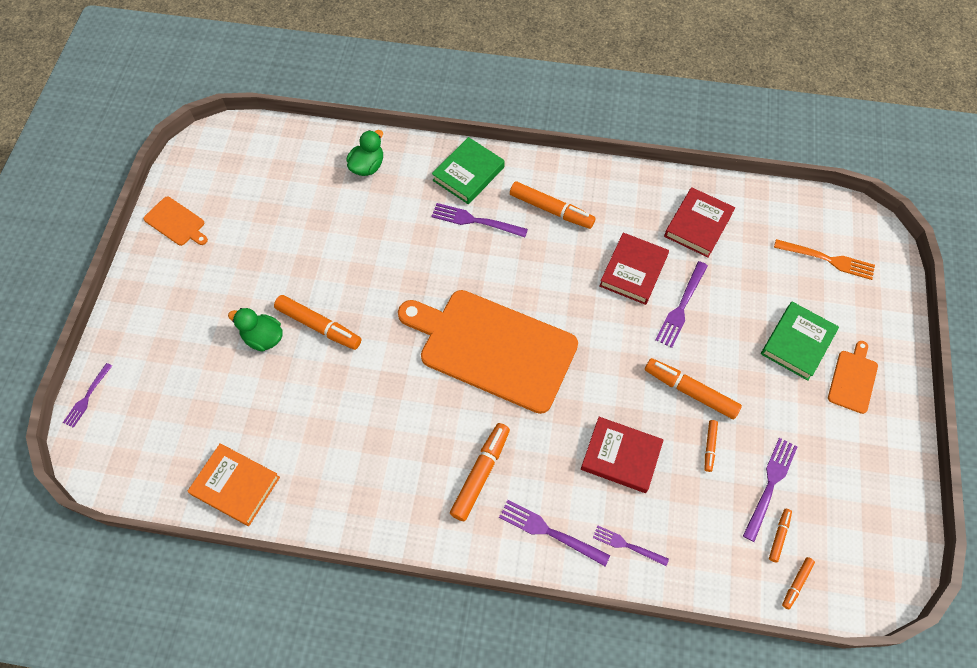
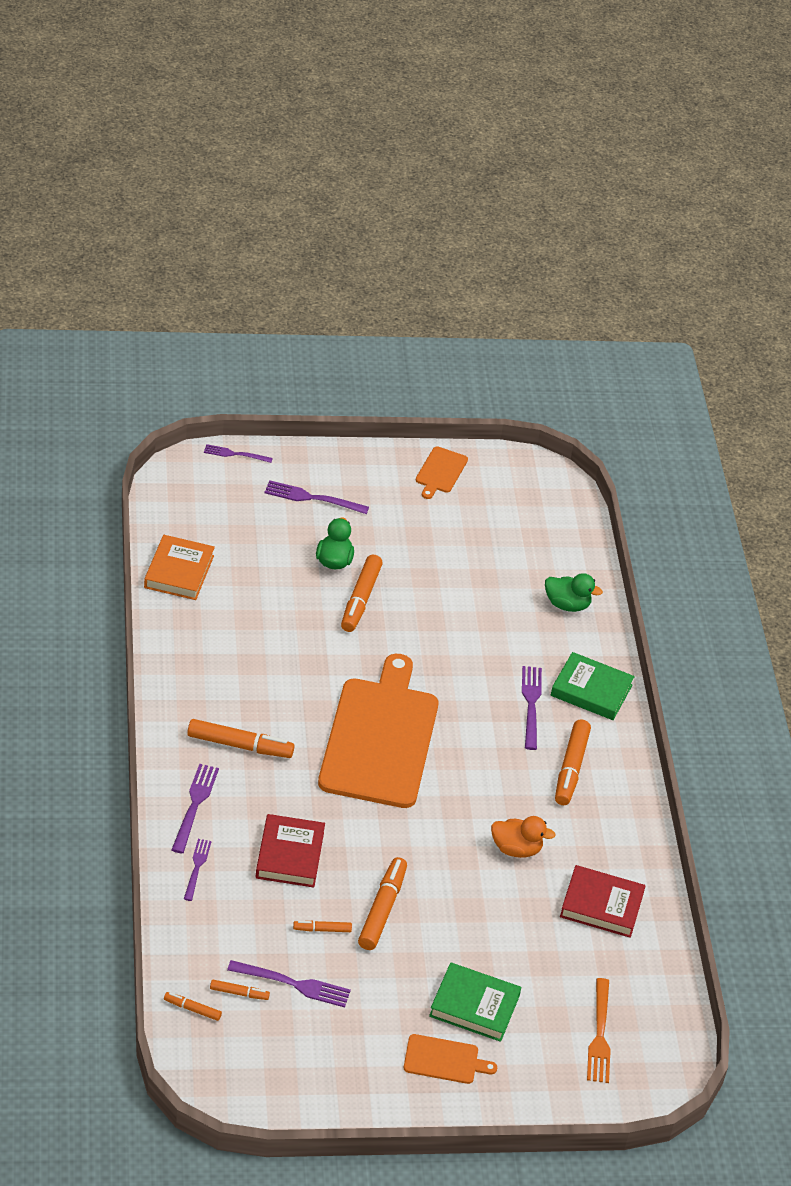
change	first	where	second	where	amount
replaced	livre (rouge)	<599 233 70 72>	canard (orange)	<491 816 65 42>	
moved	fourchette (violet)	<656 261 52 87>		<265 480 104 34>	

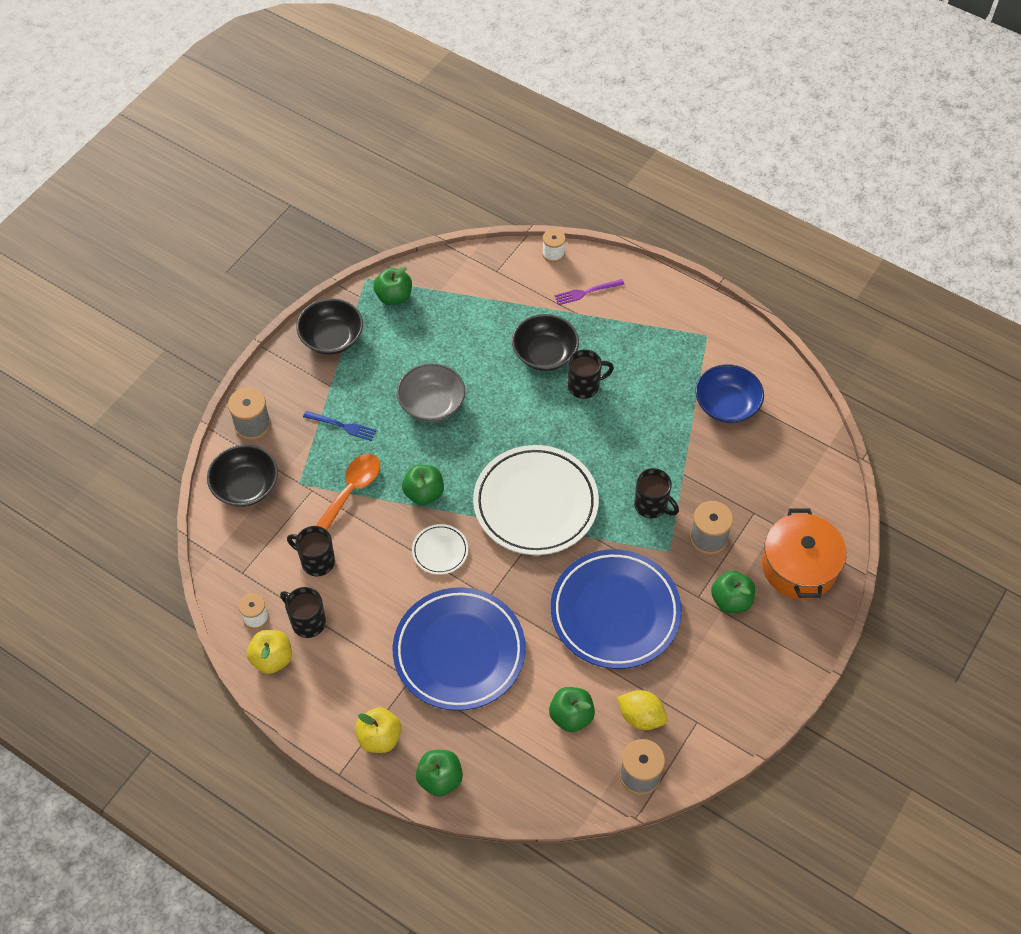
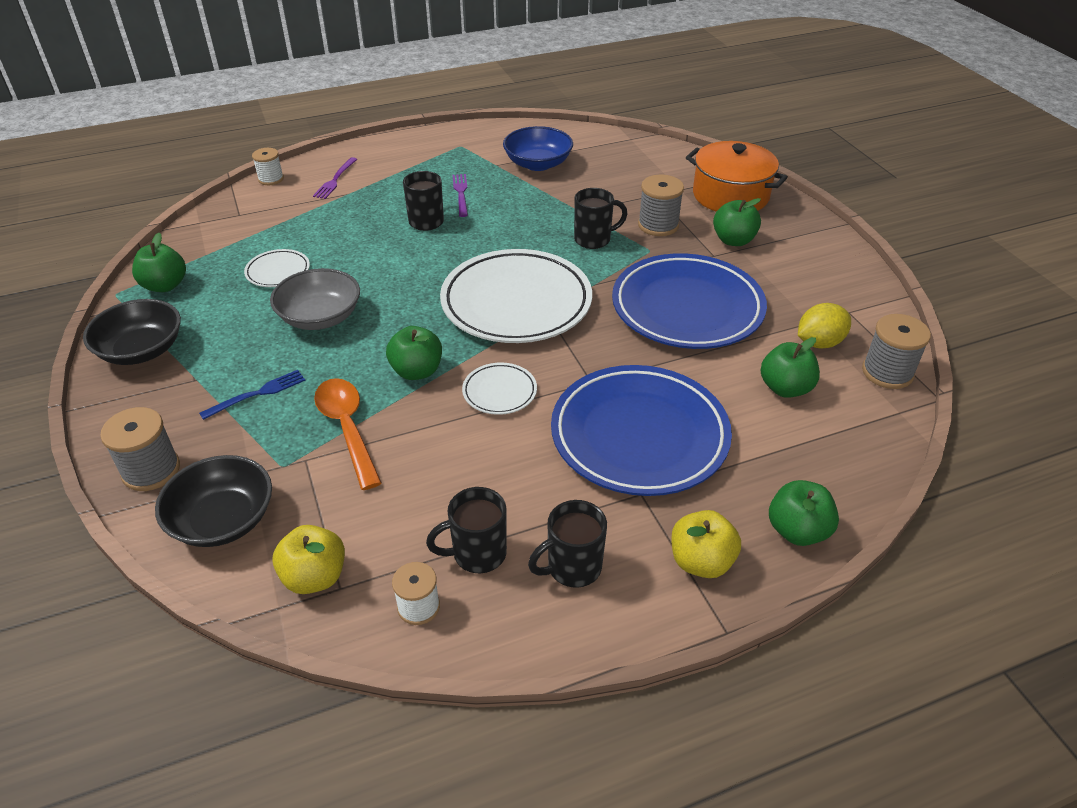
change	first	where	second	where	amount
removed	bol (noir)	<512 314 67 57>			
moved	tasse (noir)	<287 526 48 50>		<528 500 79 88>	
moved	pomme (jaune)	<247 630 45 44>		<272 525 73 69>	
added			fourchette (violet)	<453 174 15 43>	
added			assiette (blanc)	<244 249 66 38>	

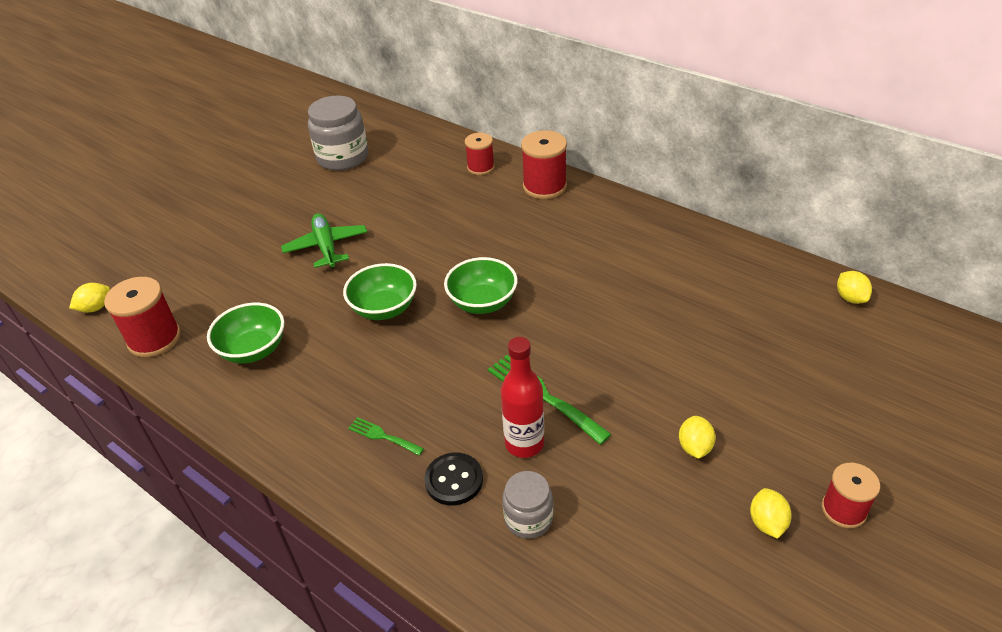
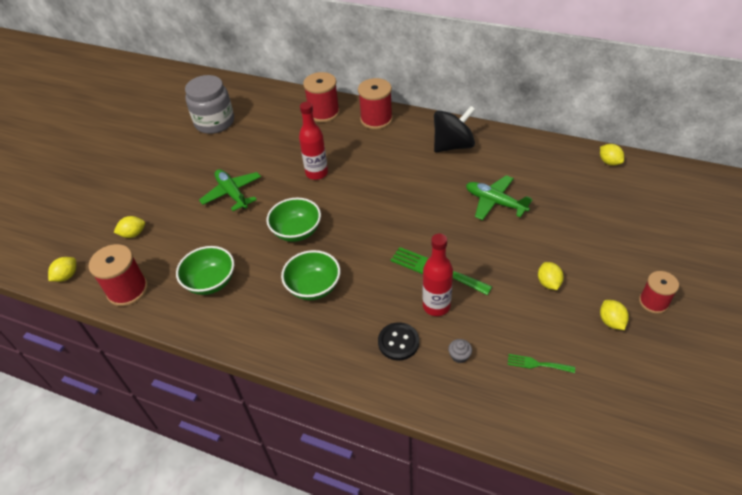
change	first	where	second	where	amount
resized	bobine (rouge)	<465 133 30 42>		<303 72 37 51>	x1.54
moved	bol (vert)	<444 257 74 57>		<281 250 59 50>	
moved	fourchette (vert)	<348 417 76 39>		<508 354 67 19>	
replaced	bocal (gris)	<502 471 51 68>	muffin (gris)	<448 339 24 24>	
added			bouteille (rouge)	<299 102 29 78>	
added			toupie (noir)	<434 106 41 46>	
added			avion (vert)	<466 175 67 45>	
added			citron (jaune)	<114 216 31 22>	

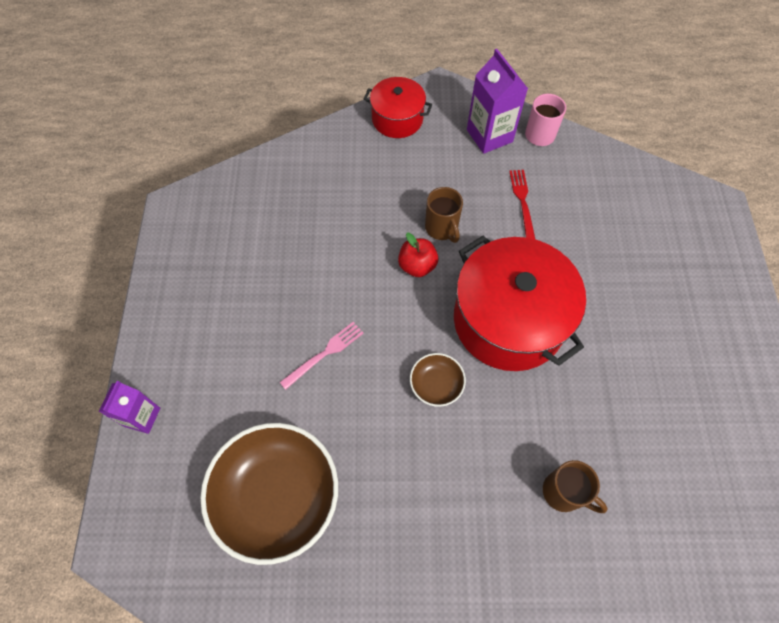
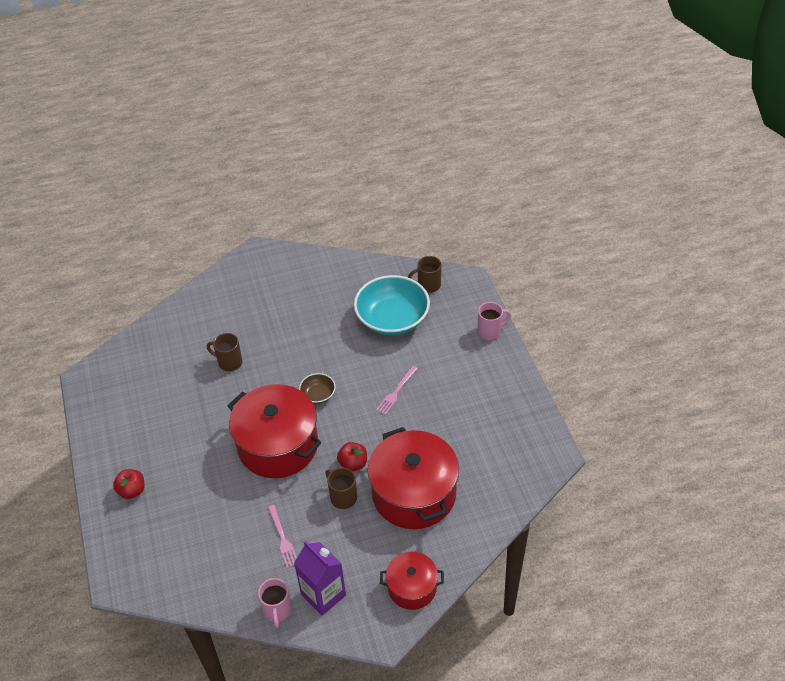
change	first	where	second	where	amount
recoloured	fourchette (rouge)	<509 170 27 70>	fourchette (rose)	<268 505 29 63>	
replaced	brique de lait (violet)	<98 381 62 53>	tasse (rose)	<478 302 33 38>	
recoloured	bol (marron)	<200 423 138 142>	bol (turquoise)	<354 275 76 60>	
added			tasse (marron)	<408 256 33 37>	
added			marmite (rouge)	<368 427 91 102>	
added			pomme (rouge)	<113 469 32 30>	

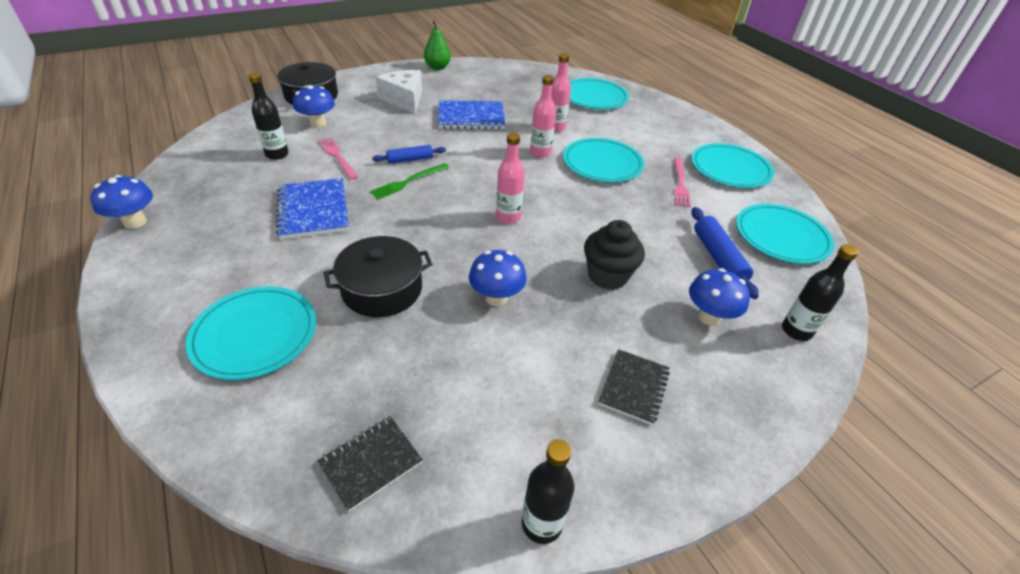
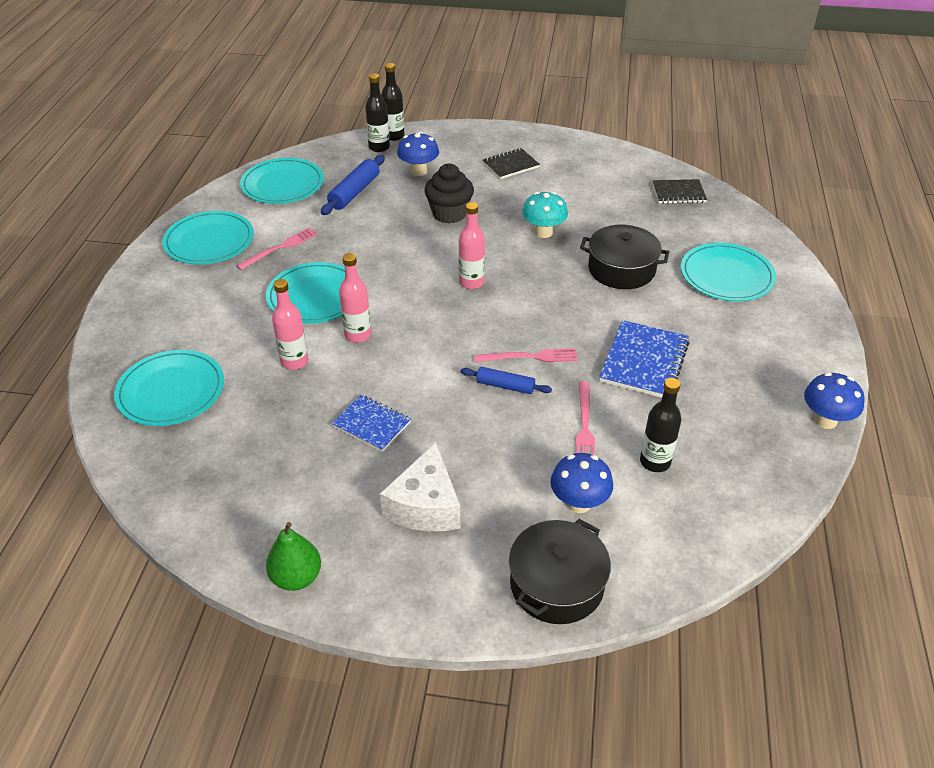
change	first	where	second	where	amount
resized	carnet (bleu)	<438 100 67 30>		<331 395 80 57>	x0.65
recoloured	fourchette (vert)	<370 163 79 36>	fourchette (rose)	<474 348 104 14>	
recoloured	champignon (bleu)	<469 250 58 56>	champignon (turquoise)	<522 192 46 46>	
moved	bouteille (noir)	<522 439 53 105>		<381 63 23 78>	

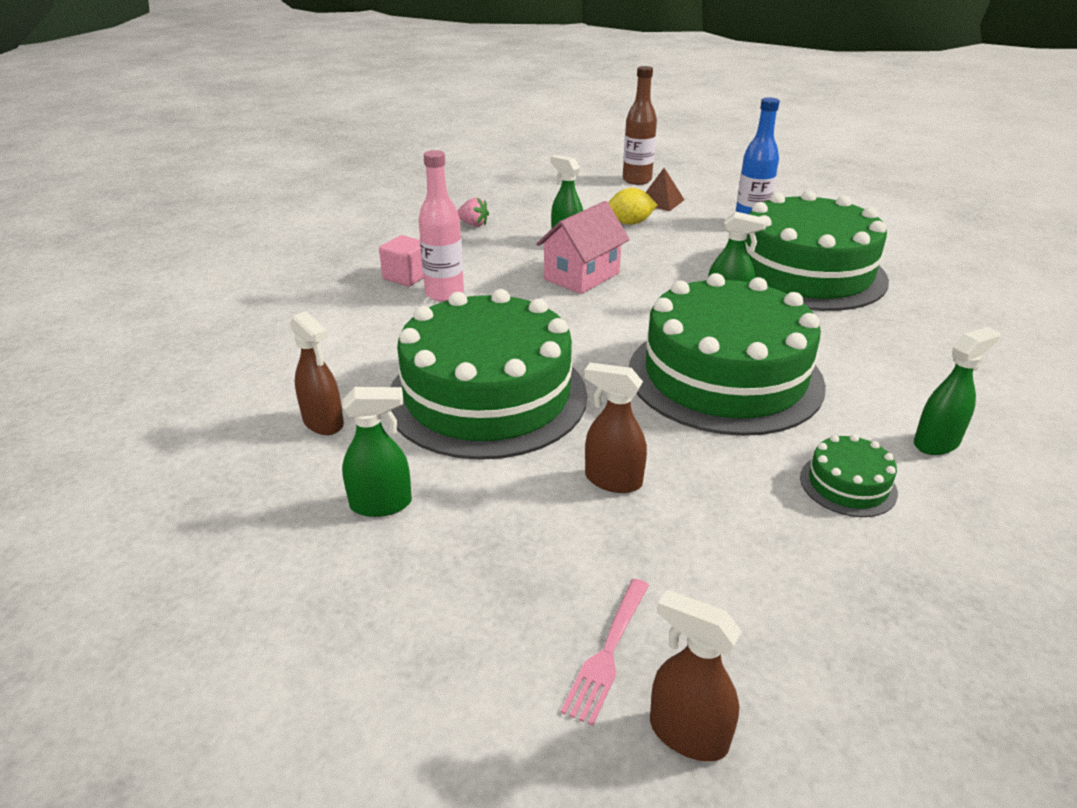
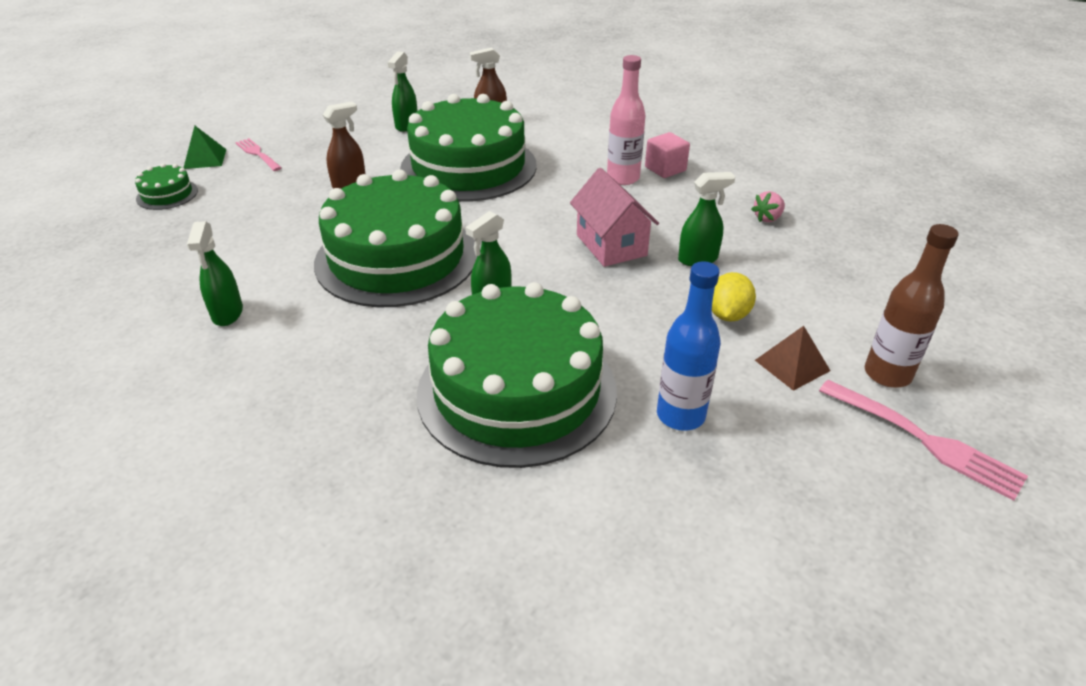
change	first	where	second	where	amount
moved	gâteau (vert)	<800 434 98 83>		<135 163 63 47>	
replaced	vaporisateur (marron)	<650 590 92 171>	pyramide (vert)	<183 126 44 43>	
added			fourchette (rose)	<819 380 209 121>	

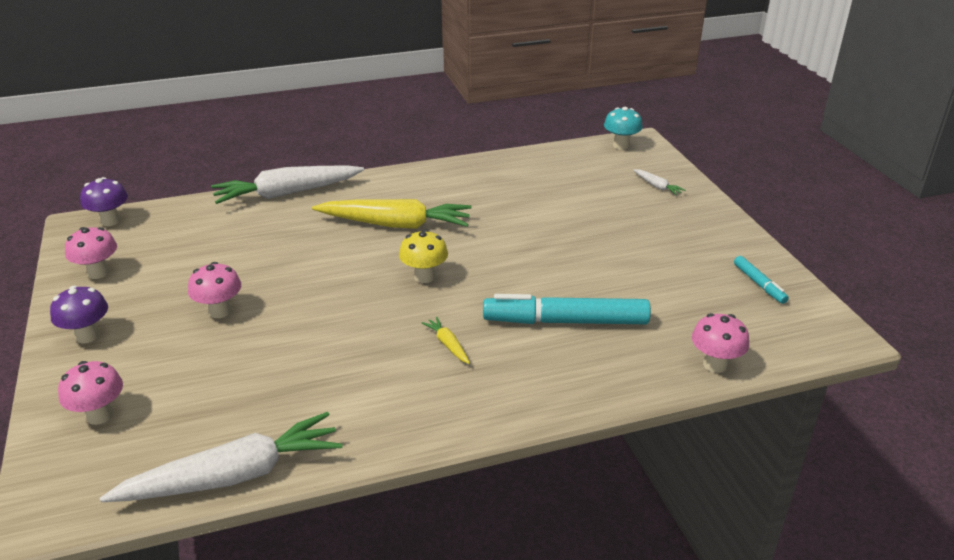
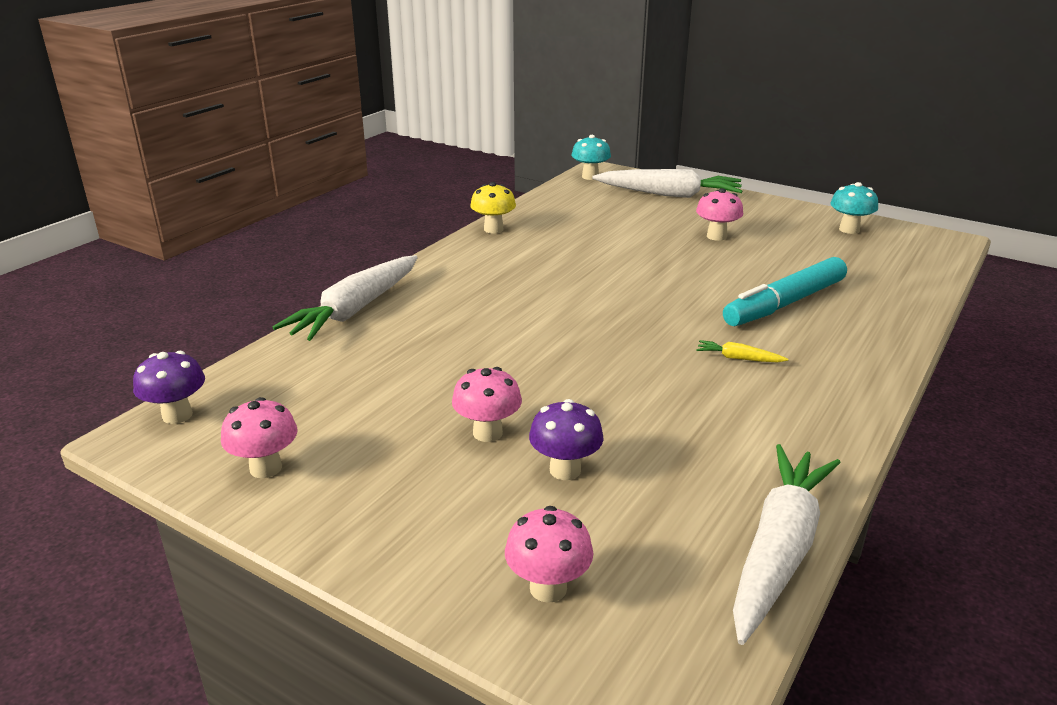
change	first	where	second	where	amount
resized	carotte (blanc)	<634 169 51 26>		<592 169 151 29>	x2.42
removed	carotte (jaune)	<312 199 160 30>			
moved	champignon (jaune)	<399 229 49 54>		<470 182 46 51>	
replaced	feutre (turquoise)	<734 256 55 48>	champignon (turquoise)	<830 182 48 52>	
moved	champignon (violet)	<50 286 58 57>		<529 399 75 81>	
moved	champignon (rose)	<692 313 57 60>		<696 188 47 53>	

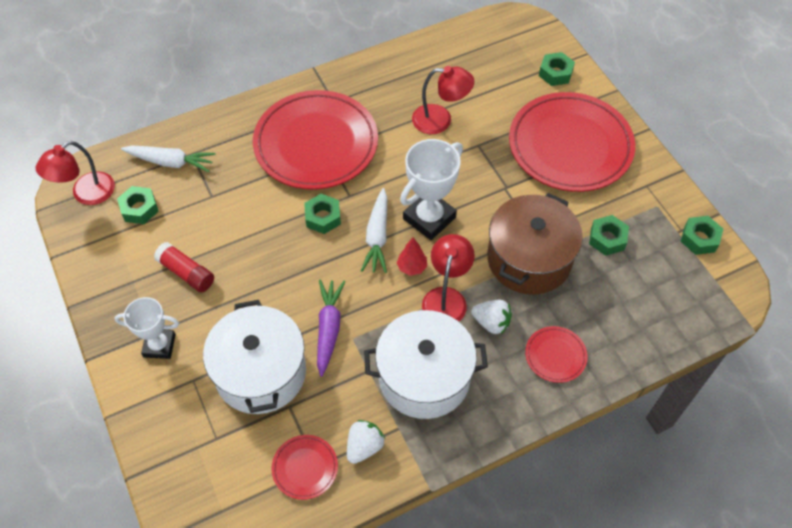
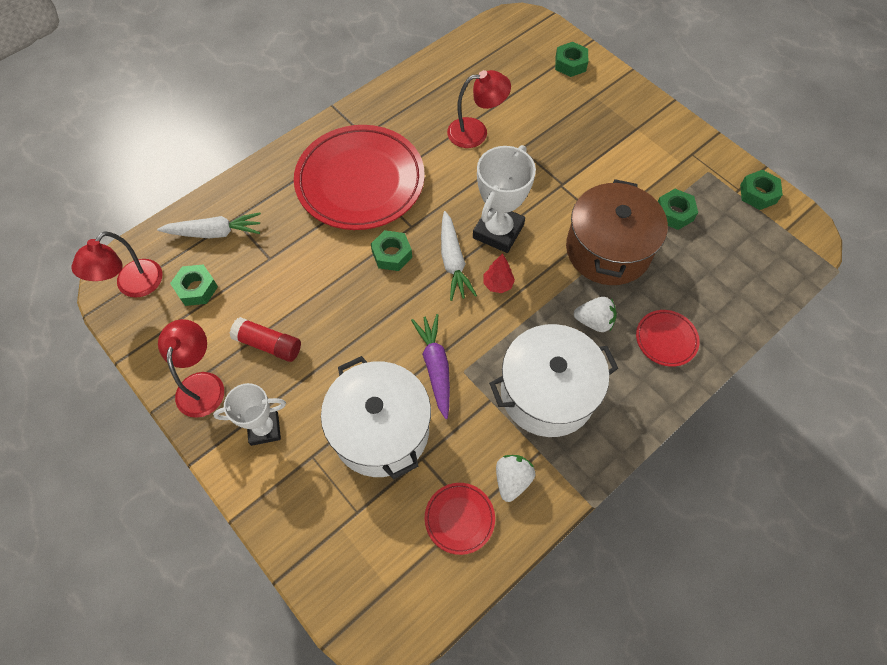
change	first	where	second	where	amount
removed	assiette (rouge)	<509 92 126 100>			
moved	lampe (rouge)	<422 234 53 87>		<158 319 66 99>	

